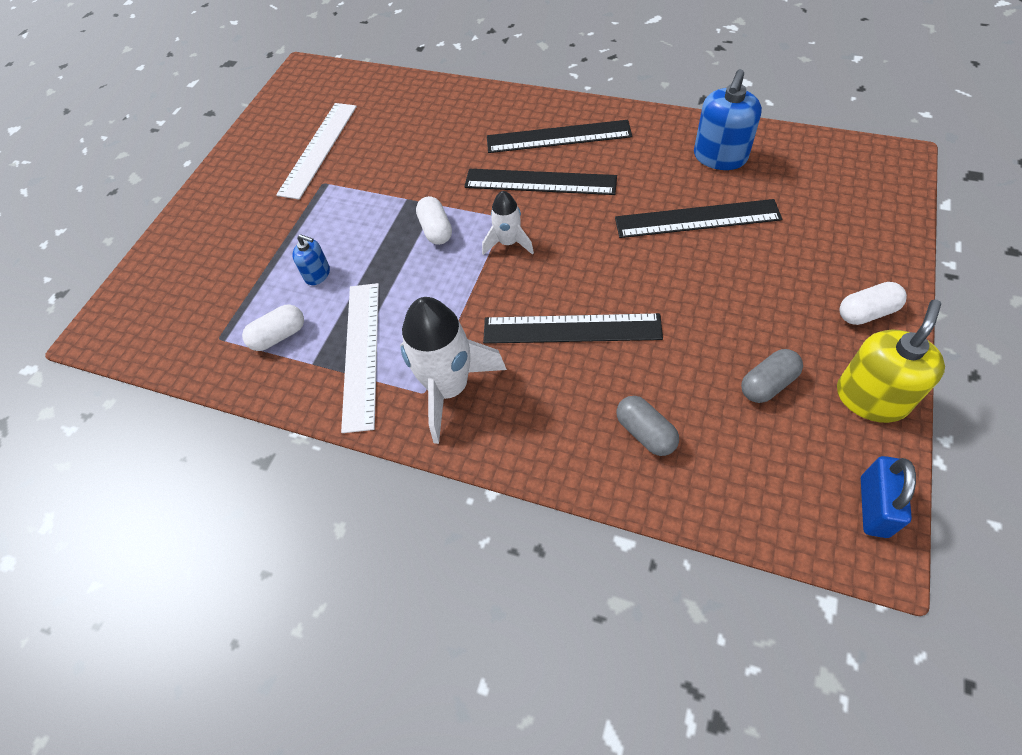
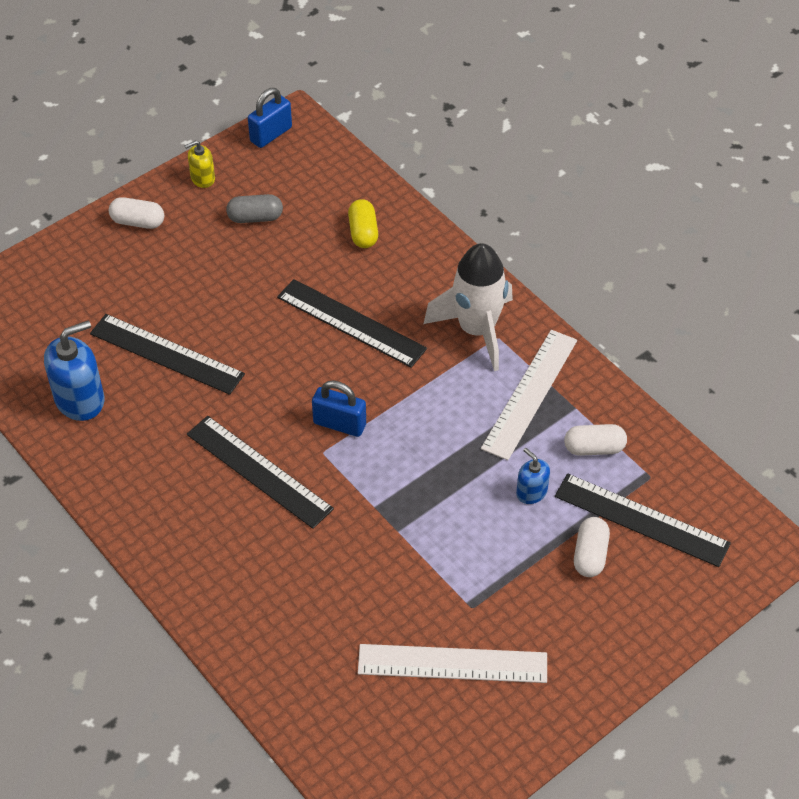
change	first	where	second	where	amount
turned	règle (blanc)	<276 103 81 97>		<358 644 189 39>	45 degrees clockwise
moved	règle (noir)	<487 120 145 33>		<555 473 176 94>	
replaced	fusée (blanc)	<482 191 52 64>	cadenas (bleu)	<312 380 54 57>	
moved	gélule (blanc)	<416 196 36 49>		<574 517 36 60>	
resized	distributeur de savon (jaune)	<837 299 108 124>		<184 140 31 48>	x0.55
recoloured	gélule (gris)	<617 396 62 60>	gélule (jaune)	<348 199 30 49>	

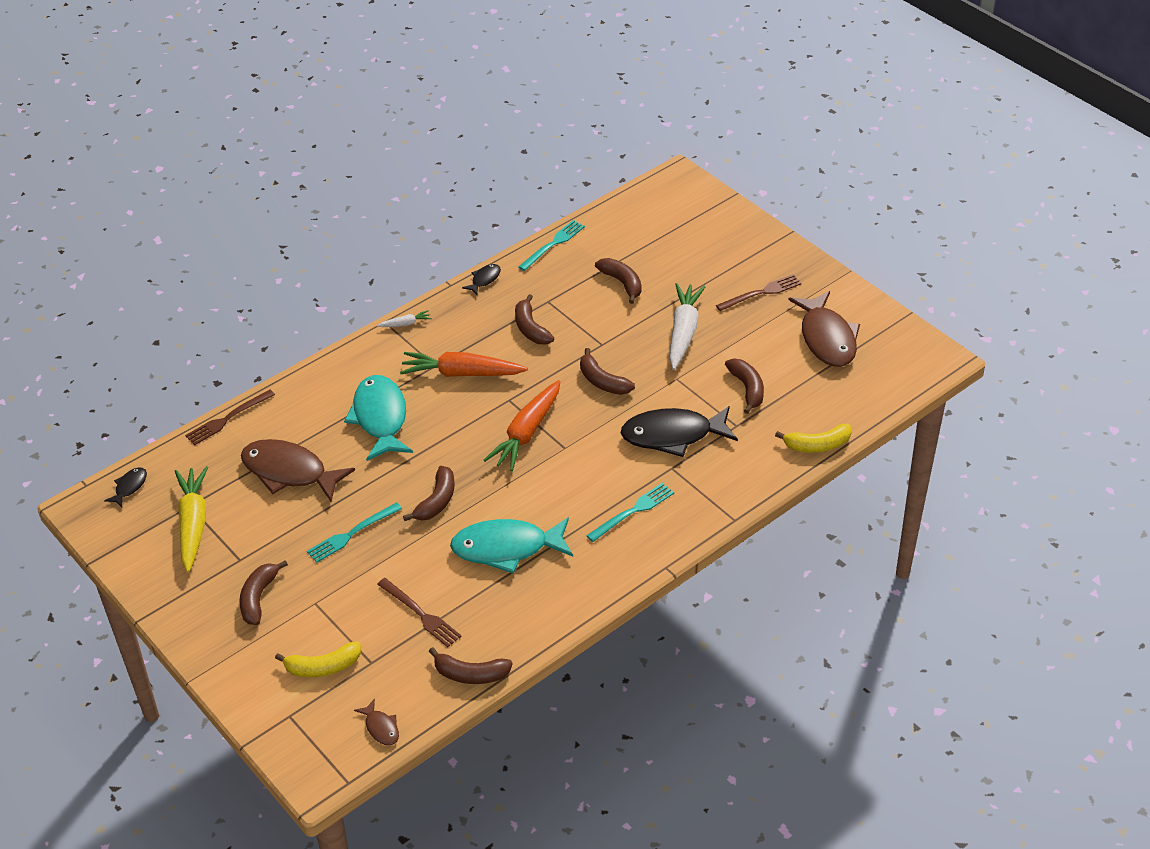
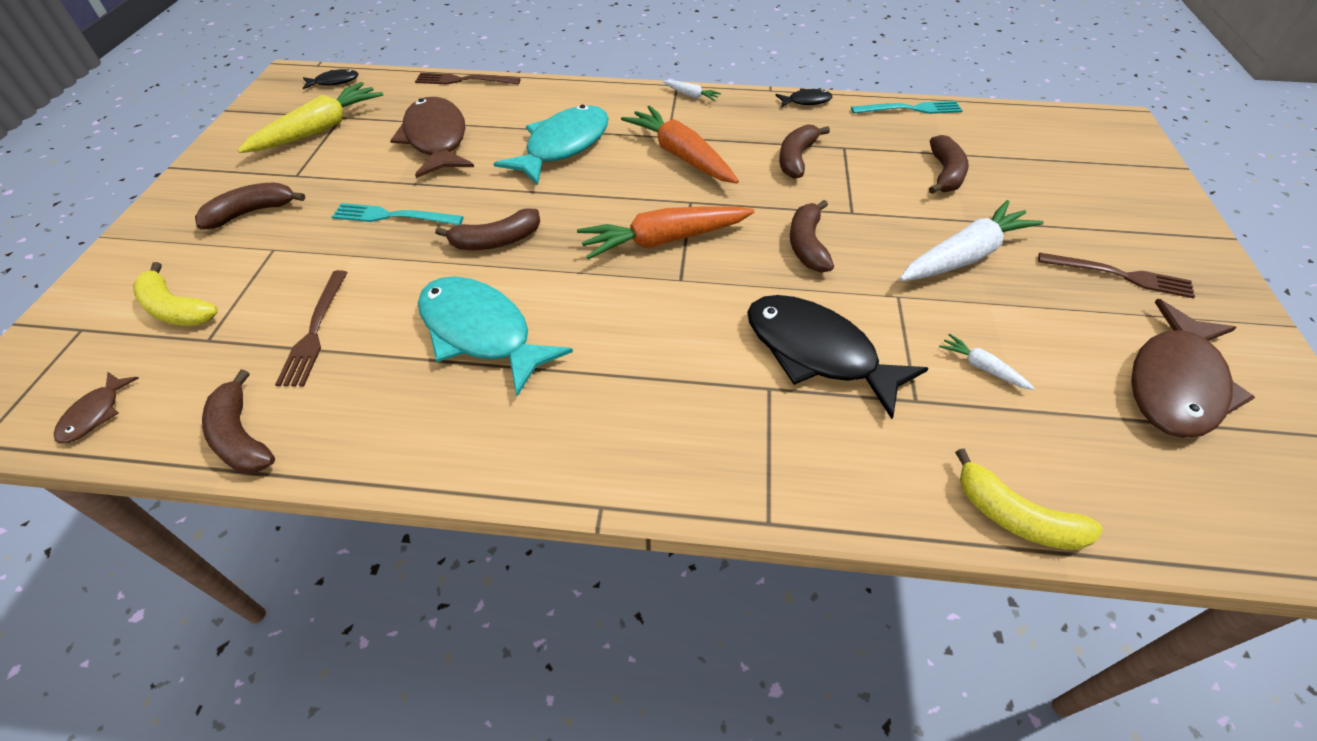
change	first	where	second	where	amount
replaced	banane (marron)	<725 359 39 55>	carotte (blanc)	<939 334 96 56>	
removed	fourchette (turquoise)	<586 483 88 59>			

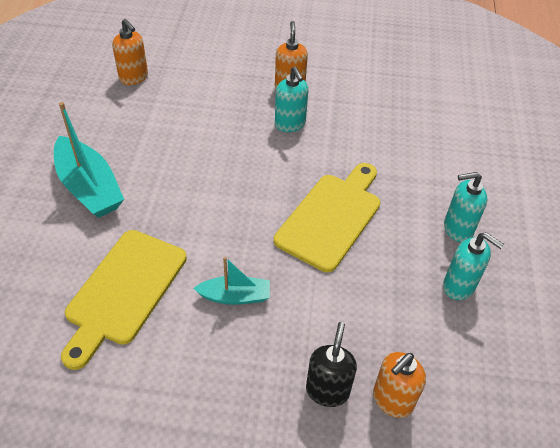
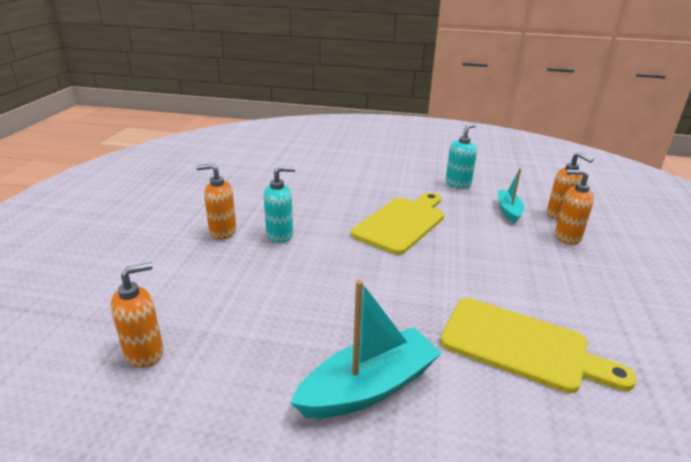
change	first	where	second	where	amount
turned	planche à découper (jaune)	<274 163 106 109>		<351 192 93 63>	90 degrees clockwise
removed	distributeur de savon (turquoise)	<444 172 44 70>			
moved	bateau (turquoise)	<193 257 77 48>		<498 168 26 55>	
recoloured	distributeur de savon (noir)	<306 322 51 85>	distributeur de savon (orange)	<555 170 39 75>	

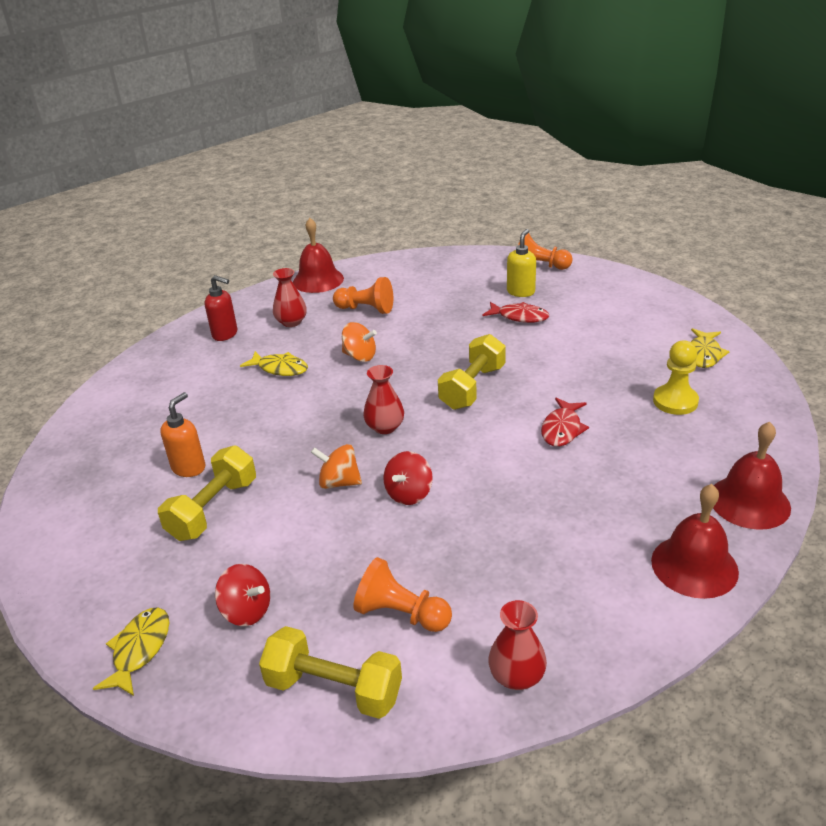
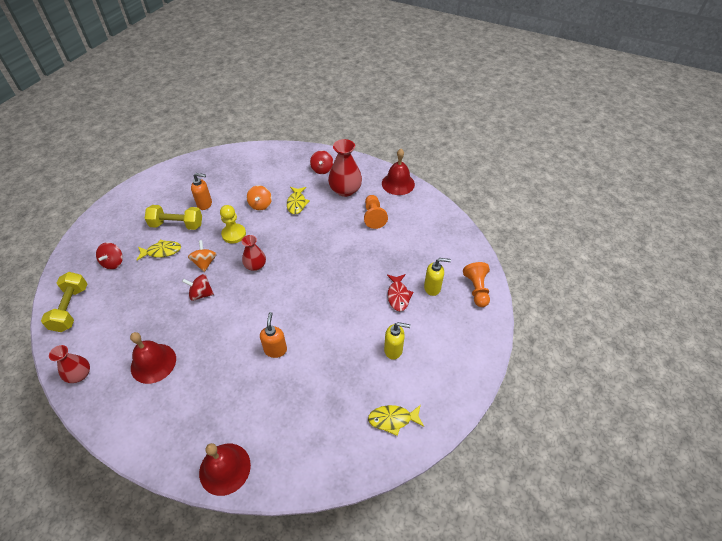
change	first	where	second	where	amount
resized	vase (rouge)	<273 268 34 59>		<328 139 34 58>	x1.63
replaced	distributeur de savon (rouge)	<205 275 32 66>	toupie (rouge)	<310 150 23 24>	
moved	toupie (orange)	<342 322 35 40>		<247 185 25 26>	
removed	haltère (jaune)	<438 334 68 76>			
moved	pion (jaune)	<653 340 46 75>		<220 205 26 38>	
replaced	poisson (rouge)	<541 398 48 49>	distributeur de savon (orange)	<260 312 27 46>	
moved	cloche (rouge)	<651 484 88 115>		<130 332 46 52>	
removed	pion (orange)	<353 557 99 75>			
moved	poisson (jaune)	<93 607 76 89>		<137 240 44 20>	
added			distributeur de savon (jaune)	<384 322 27 38>	

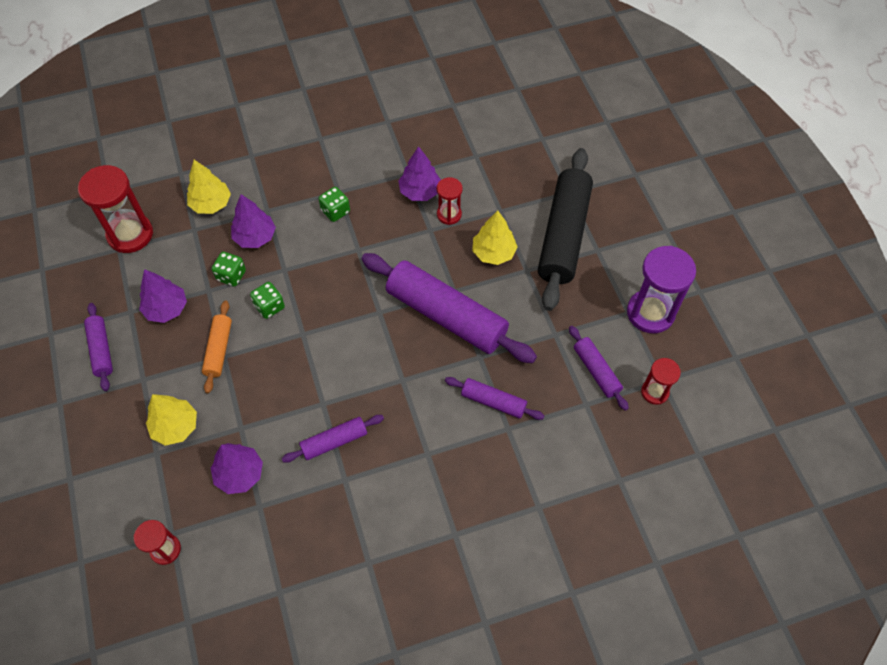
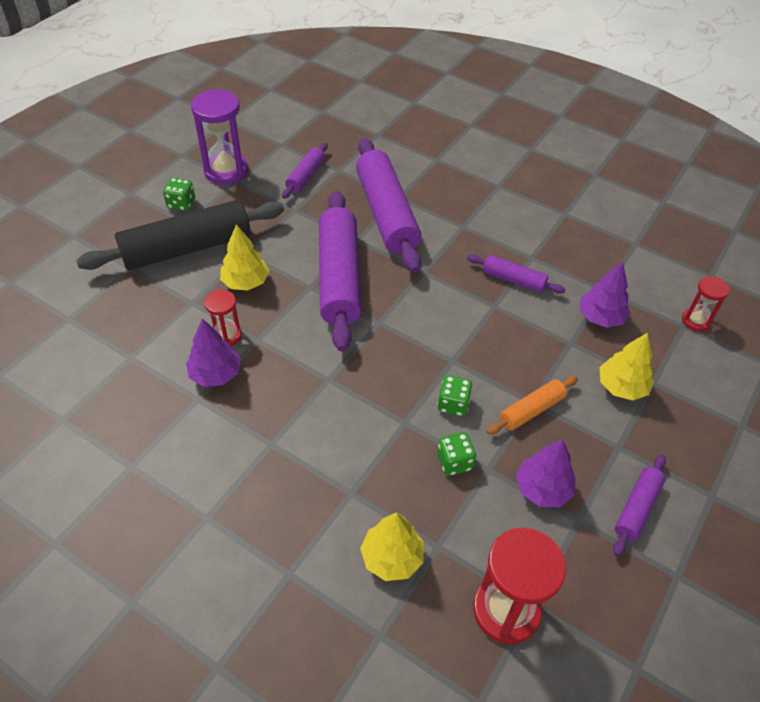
change	first	where	second	where	amount
moved	dé (vert)	<319 187 31 35>		<163 178 32 33>	
removed	arbre (violet)	<231 194 45 54>			
removed	sablier (rouge)	<641 358 40 47>			
resized	rouleau à pâtisserie (violet)	<445 377 99 43>		<356 138 65 135>	x2.05

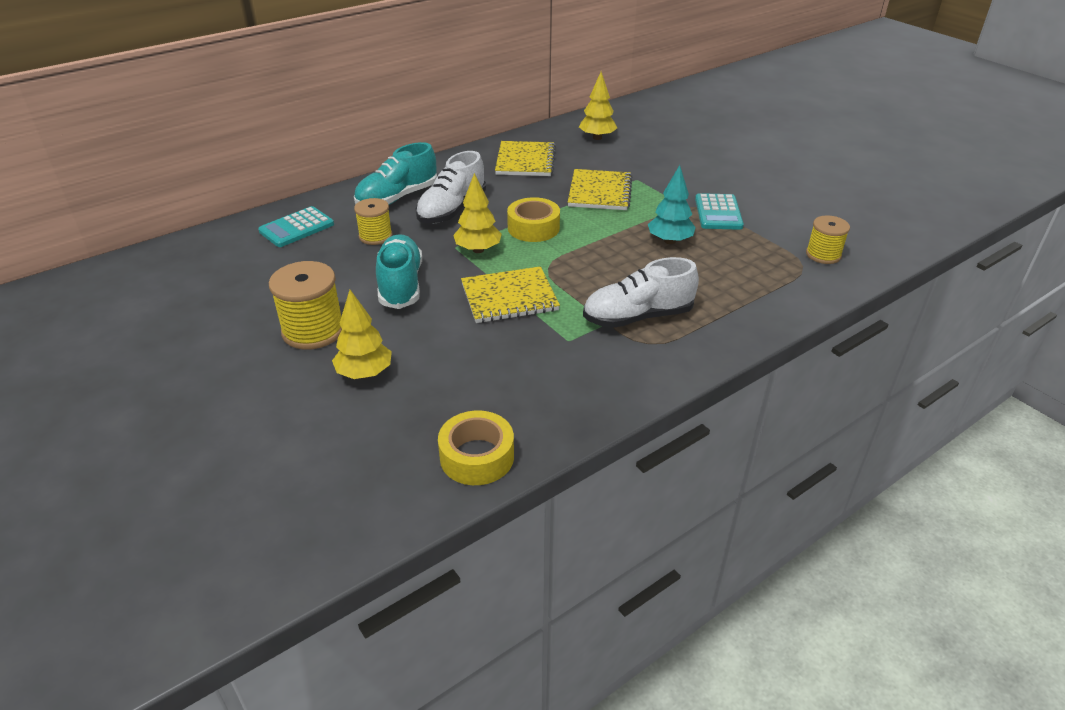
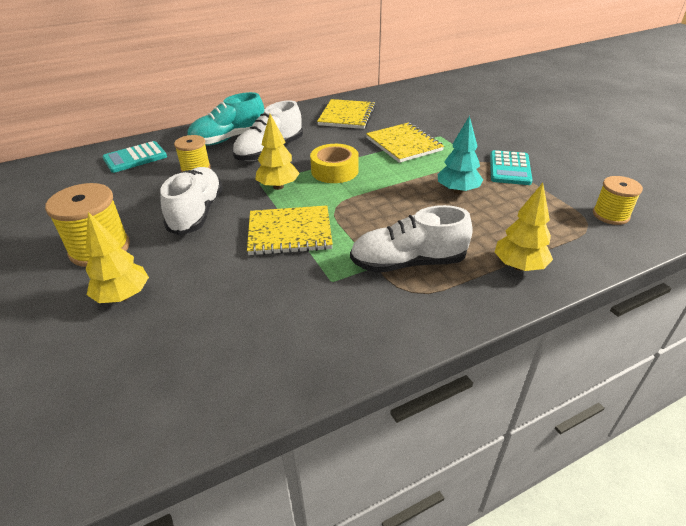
change	first	where	second	where	amount
moved	arbre (jaune)	<579 72 38 68>		<495 183 58 88>	
turned	carnet (jaune)	<568 169 64 41>		<366 123 78 40>	45 degrees counterclockwise
recoloured	chaussure (turquoise)	<376 234 46 75>	chaussure (blanc)	<160 167 63 68>	
removed	ruban adhésif (jaune)	<438 410 76 75>			

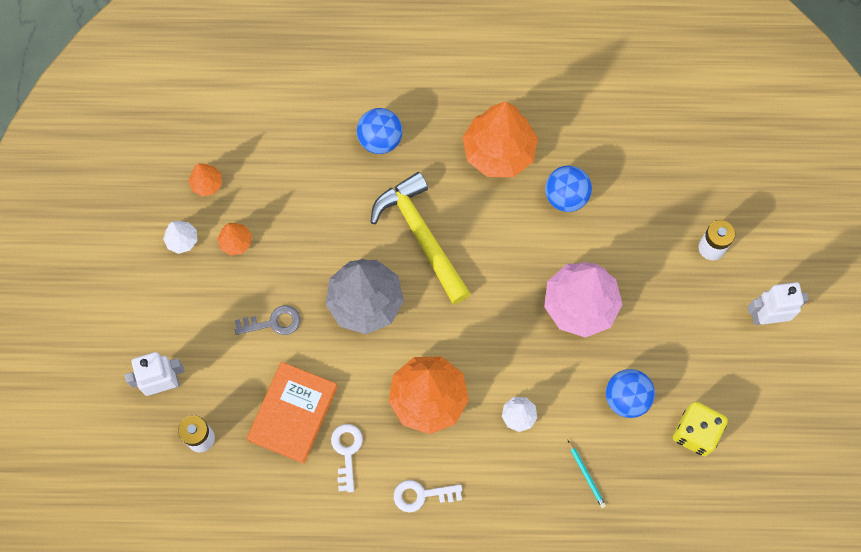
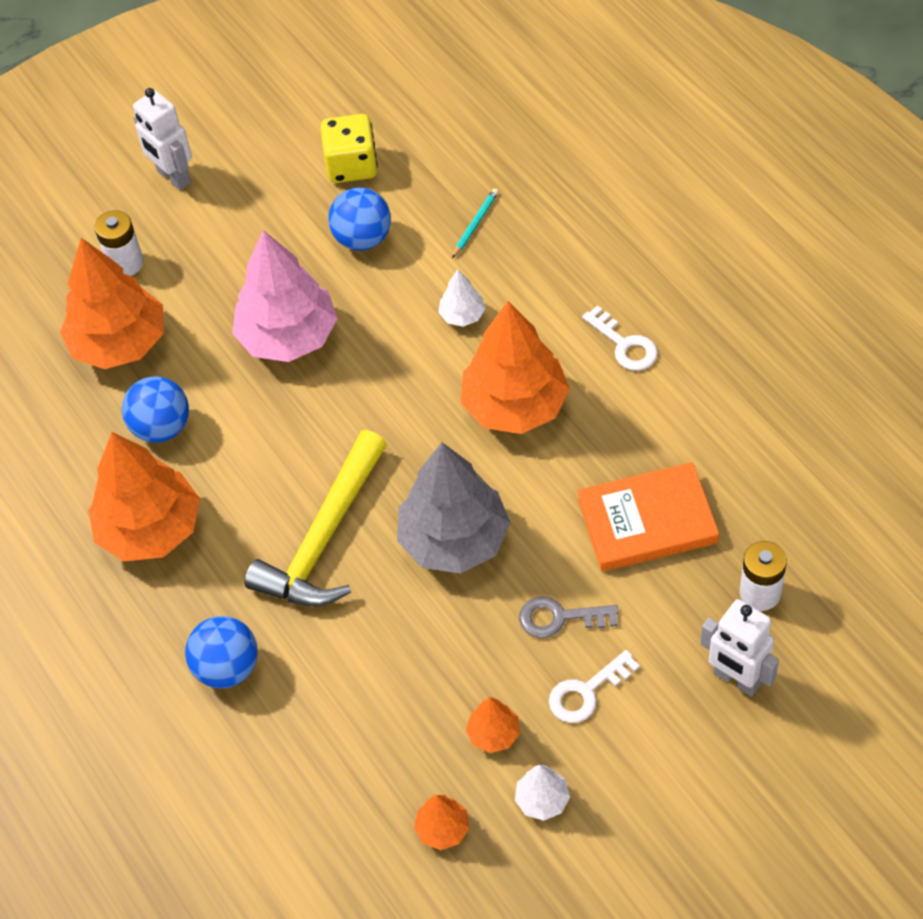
change	first	where	second	where	amount
turned	clé (gris)	<235 305 66 30>		<519 596 100 42>	45 degrees counterclockwise
moved	clé (blanc)	<331 424 32 68>		<549 650 91 73>	
added			arbre (orange)	<60 238 104 131>	

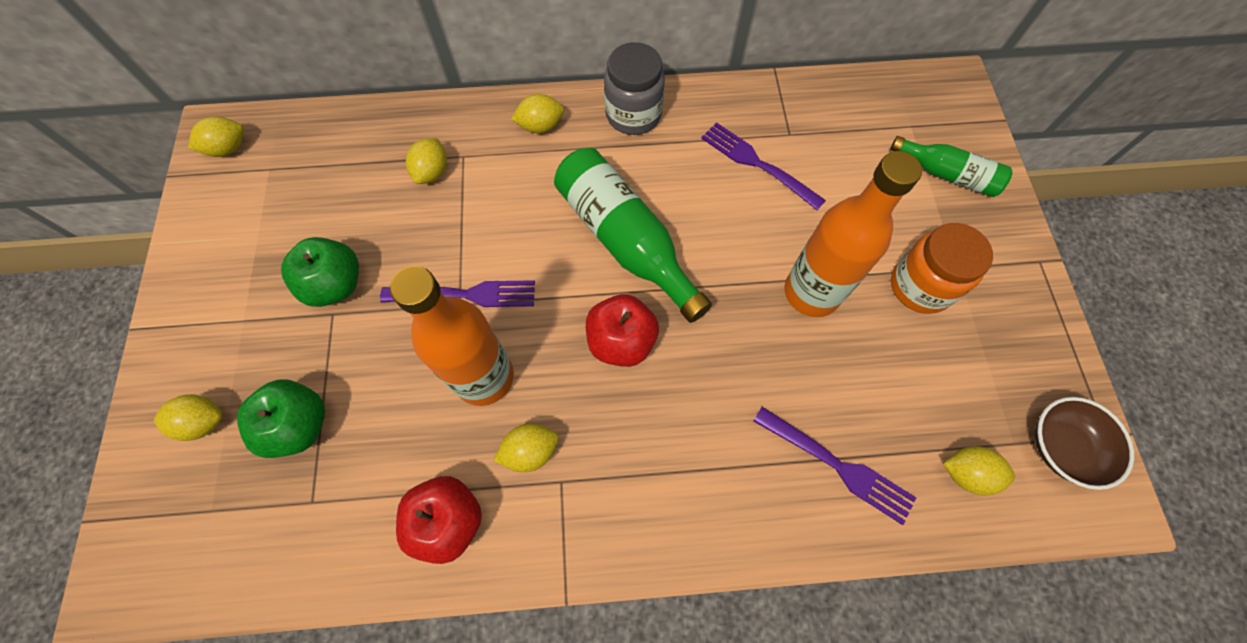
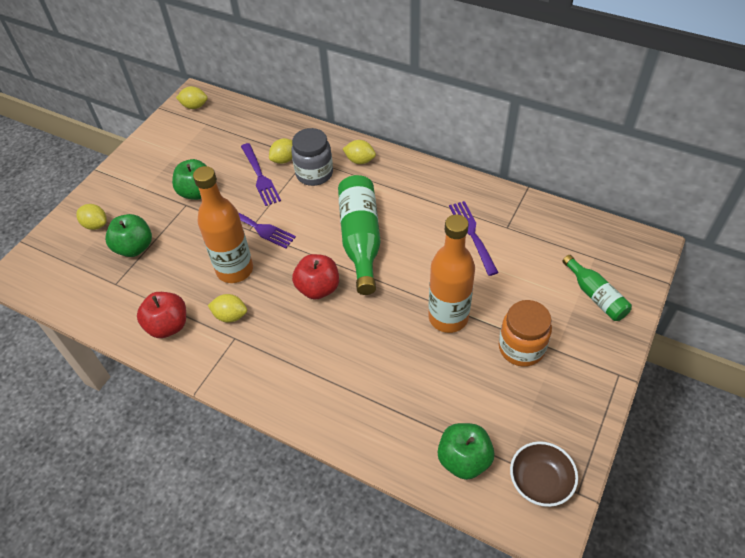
change	first	where	second	where	amount
moved	bocal (gris)	<604 42 61 93>		<291 128 42 58>	
moved	fourchette (violet)	<753 407 163 118>		<241 143 40 63>	
replaced	citron (jaune)	<943 446 72 49>	pomme (vert)	<438 423 56 57>	

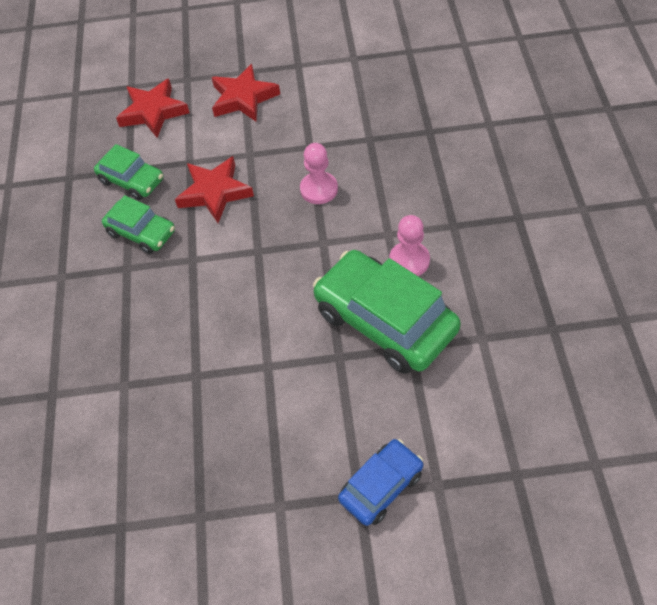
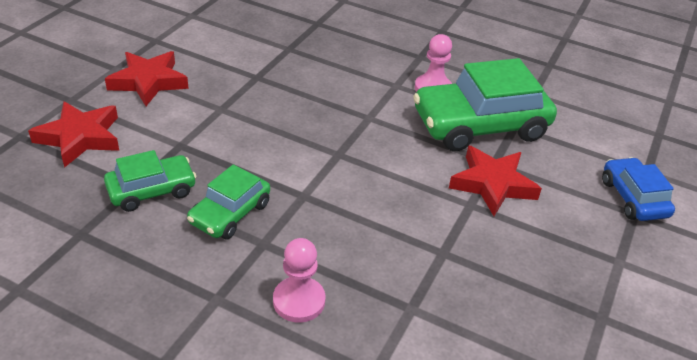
change	first	where	second	where	amount
moved	pion (rose)	<300 143 38 61>		<273 238 53 85>	
moved	étoile (rouge)	<175 156 79 67>		<449 145 93 71>	
turned	voiture (vert)	<102 195 73 59>		<187 164 83 76>	150 degrees clockwise

